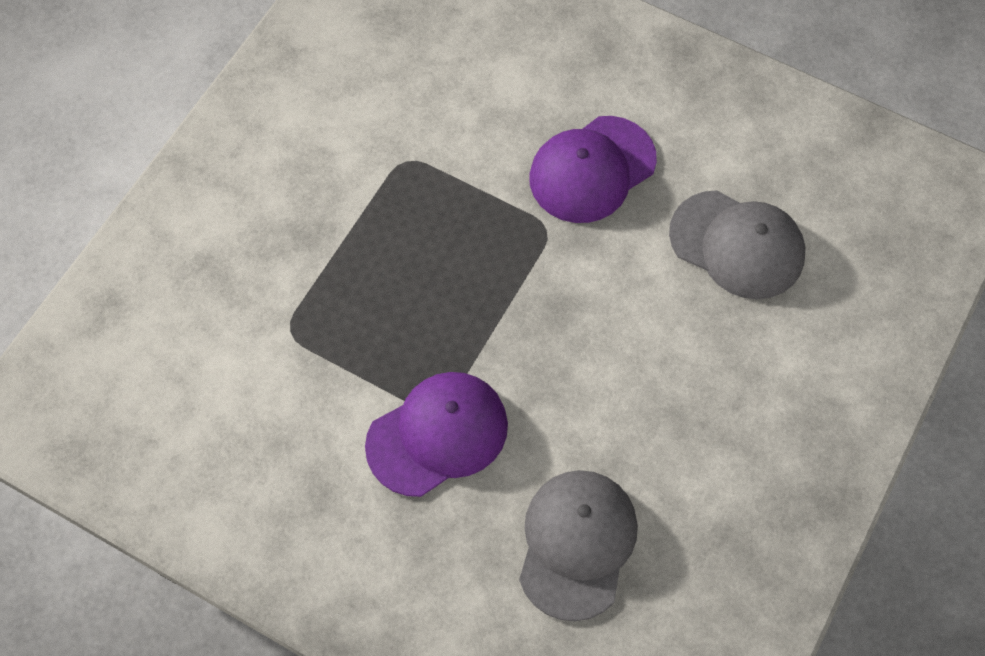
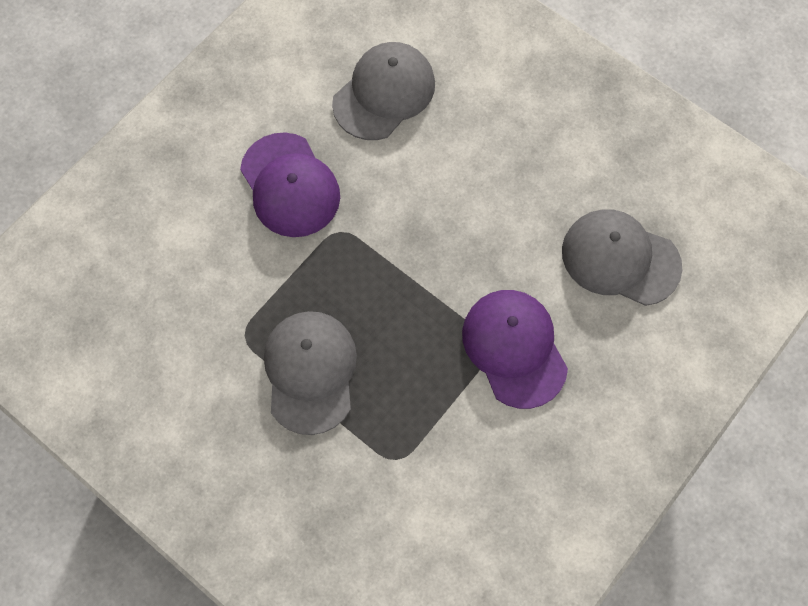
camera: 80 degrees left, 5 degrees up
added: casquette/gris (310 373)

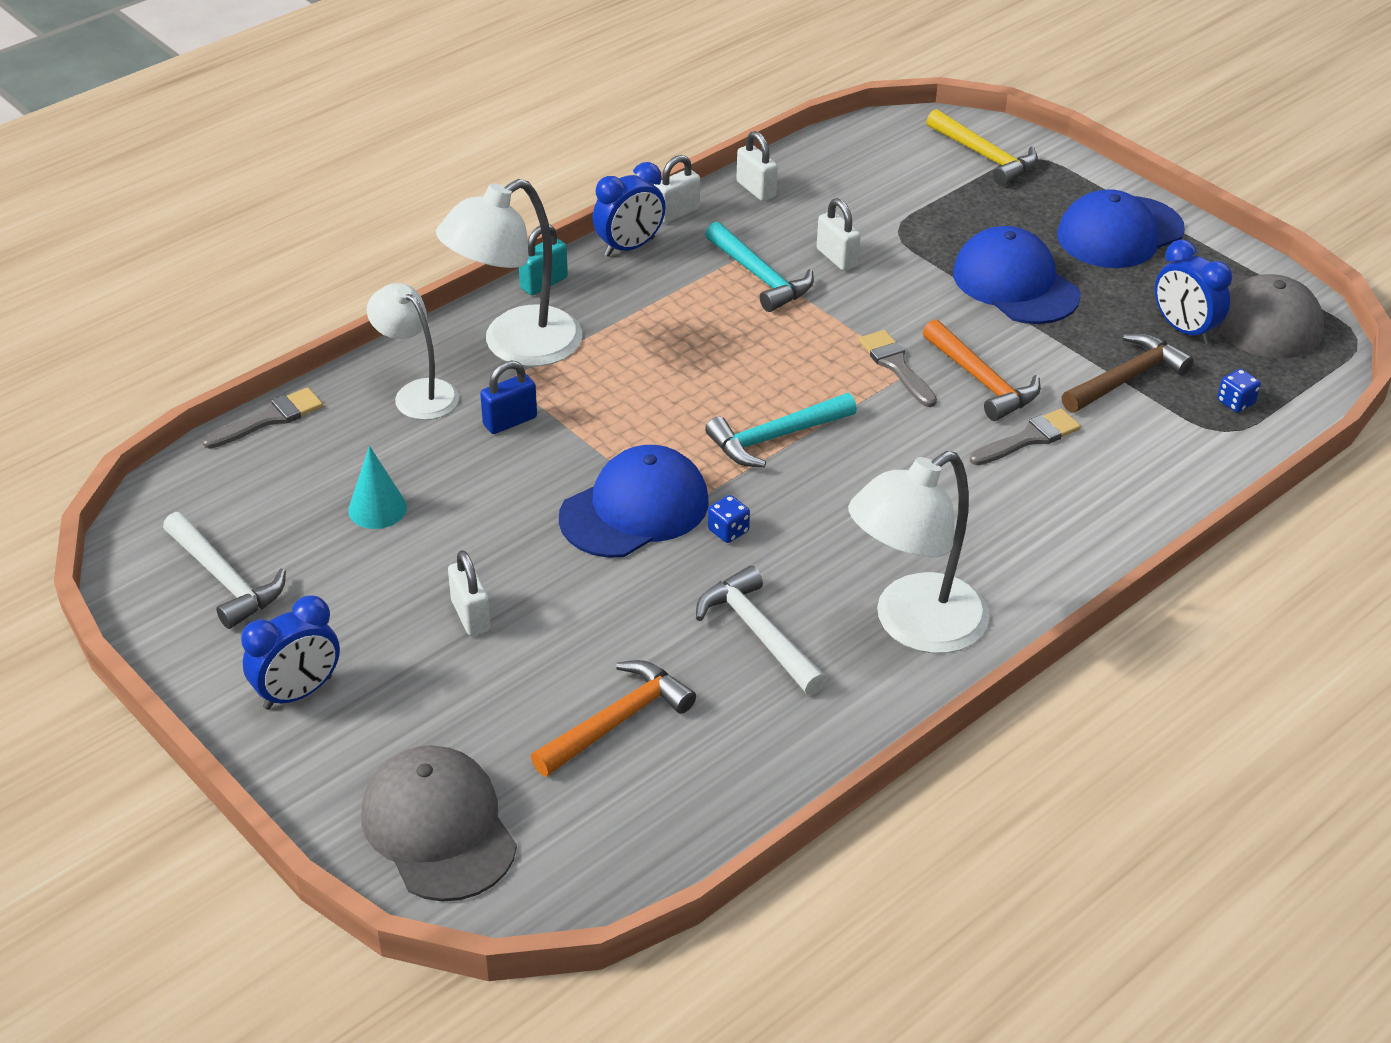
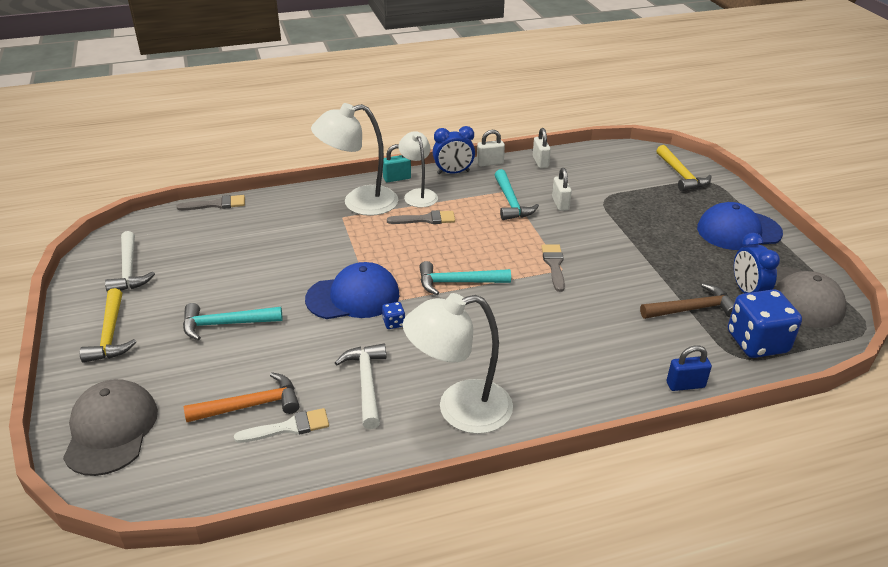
camera: 25 degrees right, 5 degrees down
removed: cône/turquoise (377 487); marteau/orange (982 370); casquette/bleu (1017 275)
added: pinceau/blanc (281 425)
moved: pinceau/gris (1025 436) to (421 217); lampe/blanc (413 351) to (418 169); cadenas/bleu (508 397) to (689 368)
replaced: réveil/bleu (290 652) to marteau/jaune (108 325); cadenas/blanc (469 593) to marteau/turquoise (232 322)
resized: dé/bleu (1239 391) = (765 323) x2.45

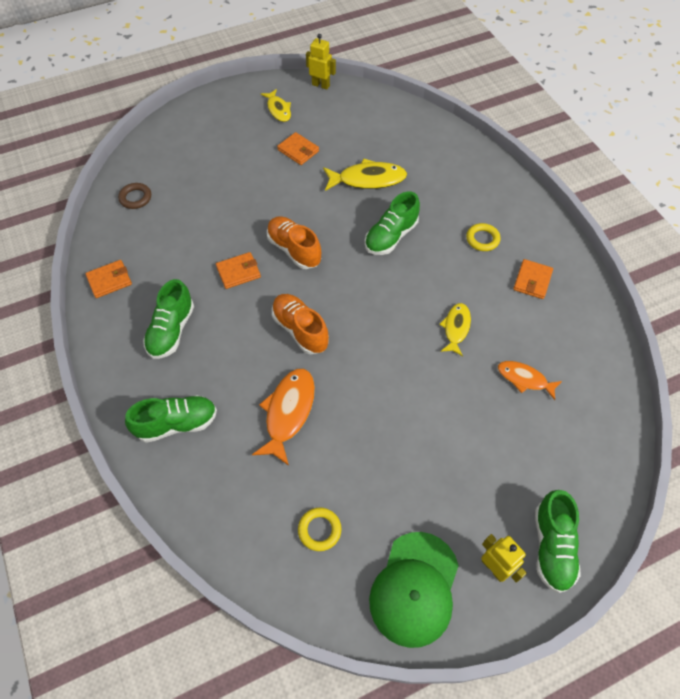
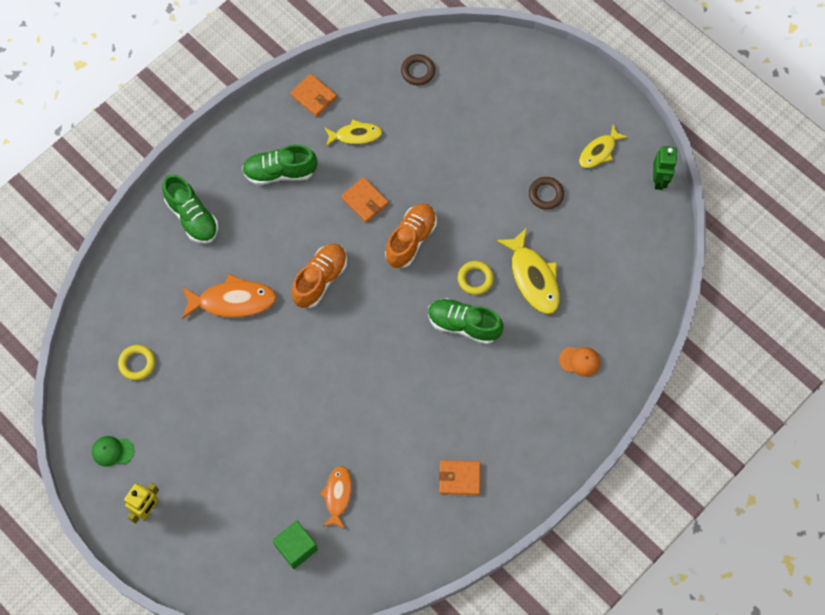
camera: 70 degrees right, 10 degrees up
removed: chaussure/vert (558 541)
added: cube/vert (295 545); casquette/orange (579 362)
moved: poisson/jaune (455 329) to (353 132); anneau/jaune (483 237) to (476 278)
replaced: portefeuille/orange (298 148) to anneau/marron (546 193)
recoloured: robot/jaune (321 62) to robot/vert (665 168)
resized: casquette/vert (414 590) = (113 451) x0.45

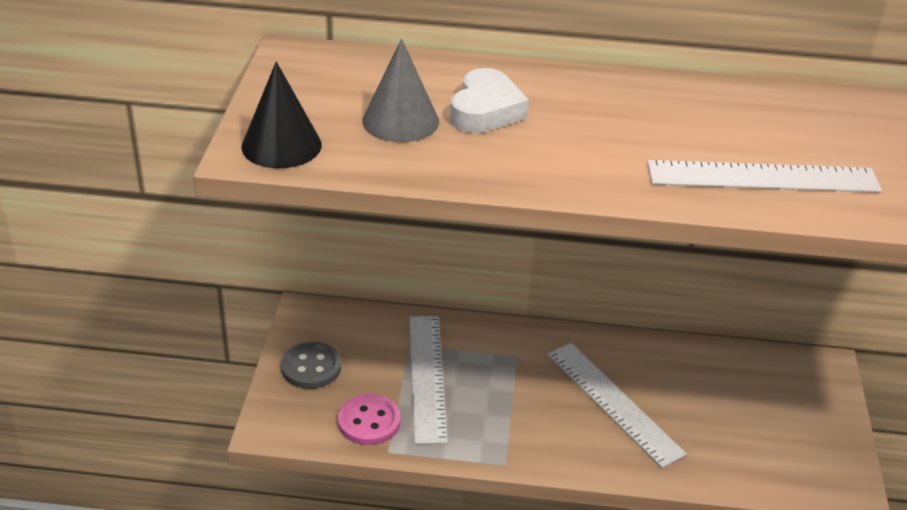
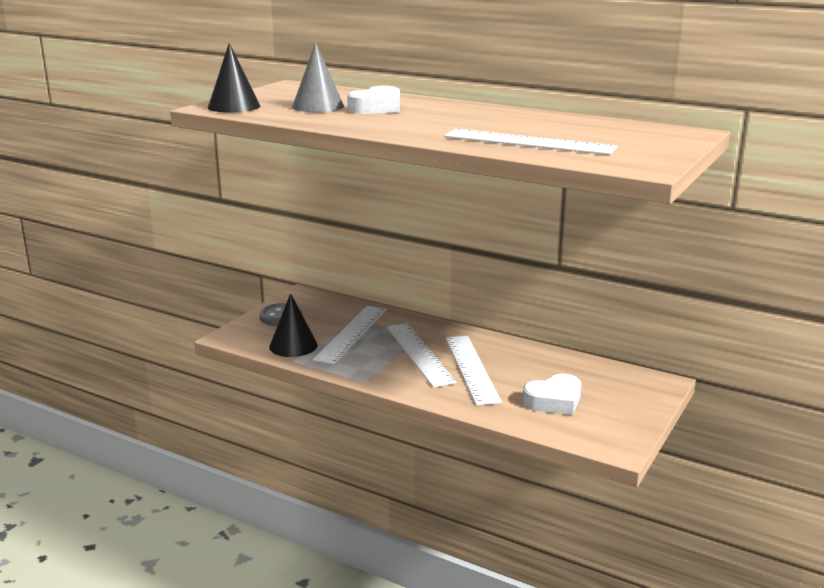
camera: 25 degrees right, 15 degrees down
added: règle/blanc (422 355); cœur/blanc (552 394)
replaced: bouton/rose (369 419) to cône/noir (293 325)

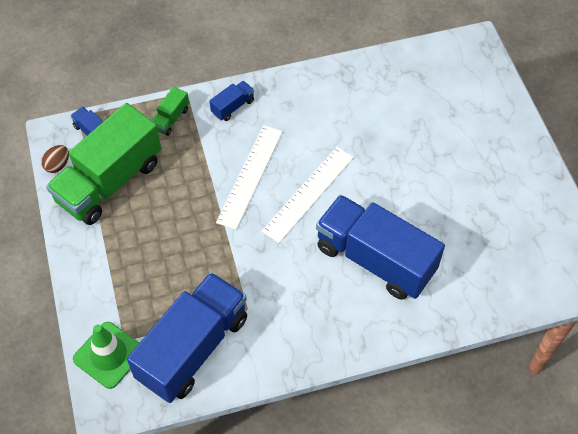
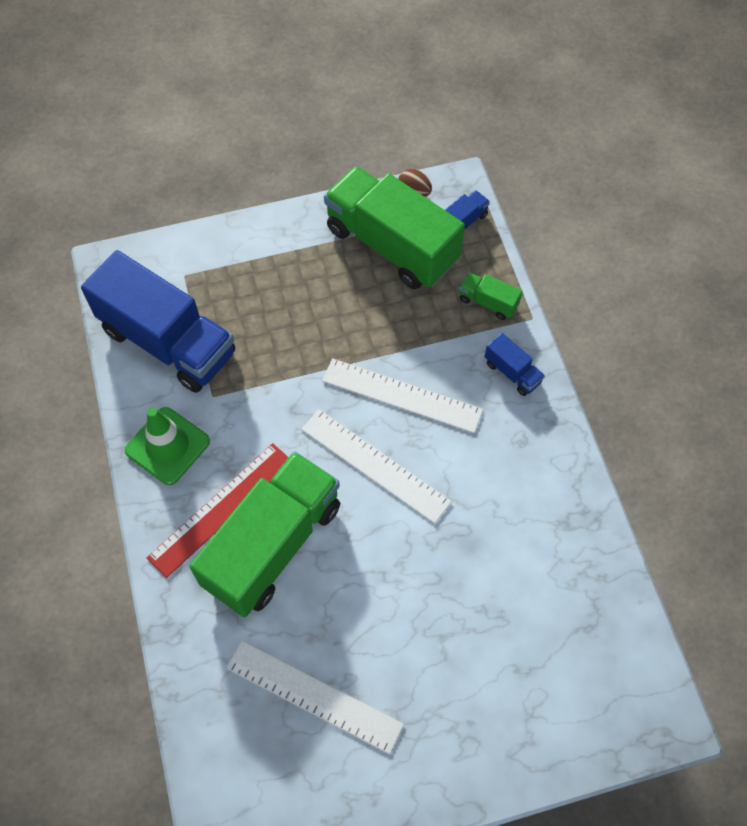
camera: 90 degrees right, 5 degrees up
added: règle/rouge (217 510); règle/blanc (315 697)
moved: cône de chantier/vert (106 355) to (167 446)
recoloured: camion/bleu (380 247) to camion/vert (264 534)

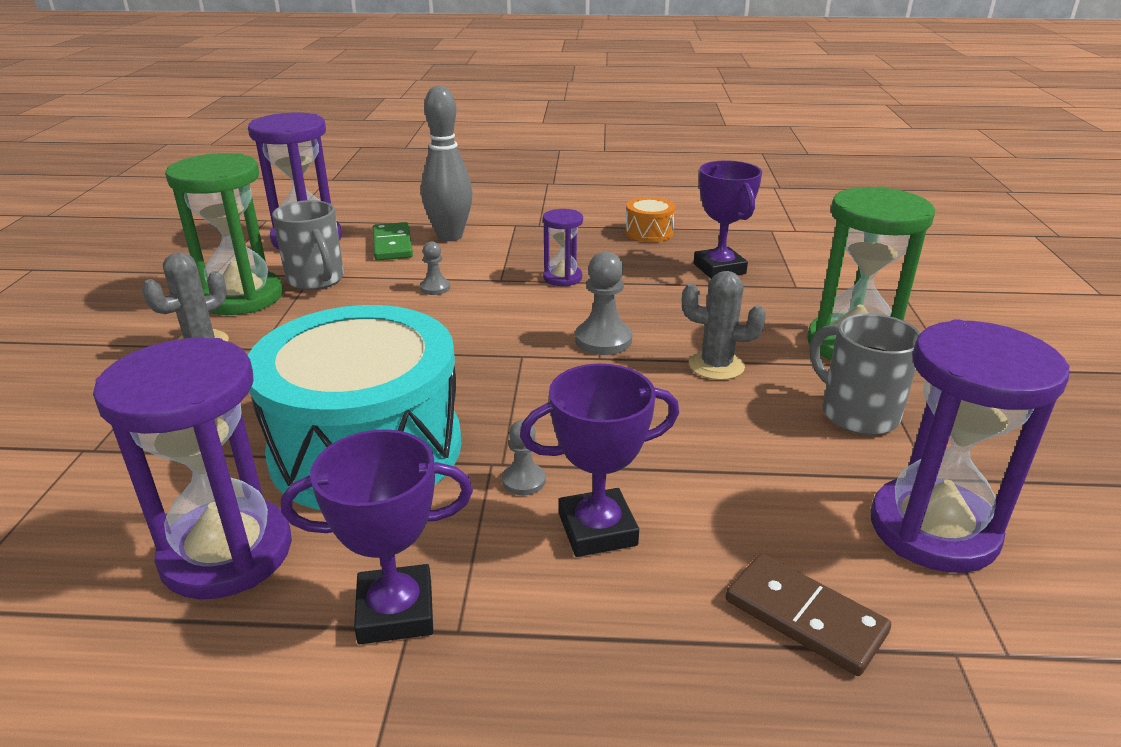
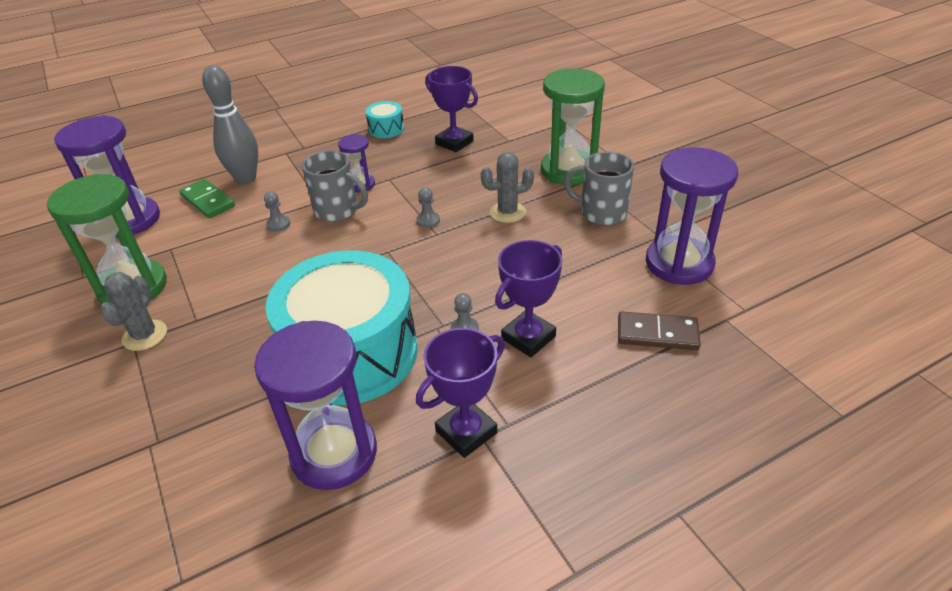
camera: 30 degrees left, 10 degrees up
moved: tasse/gris (308 245) to (335 186)
recoloured: tambour/orange (650 219) to tambour/turquoise (385 119)
resized: pion/gris (603 303) = (428 207) x0.59

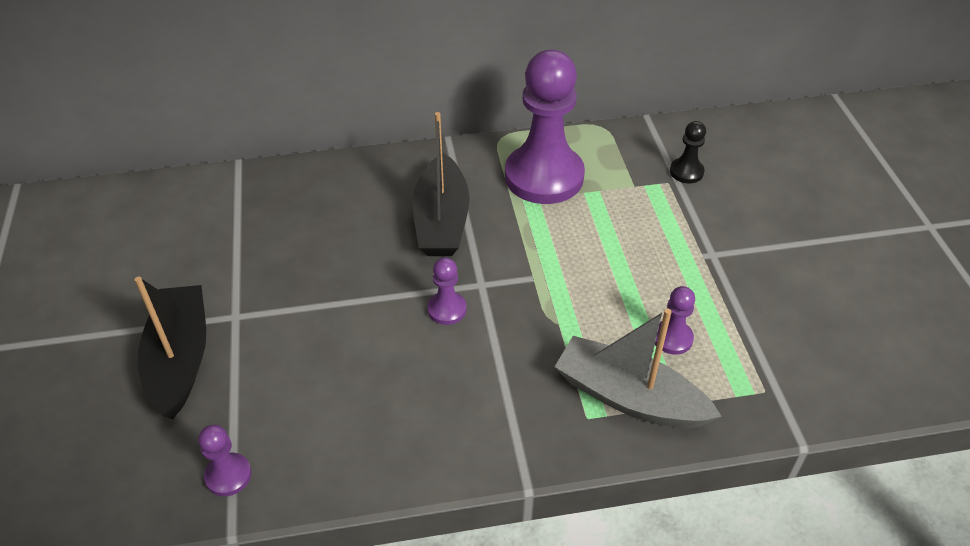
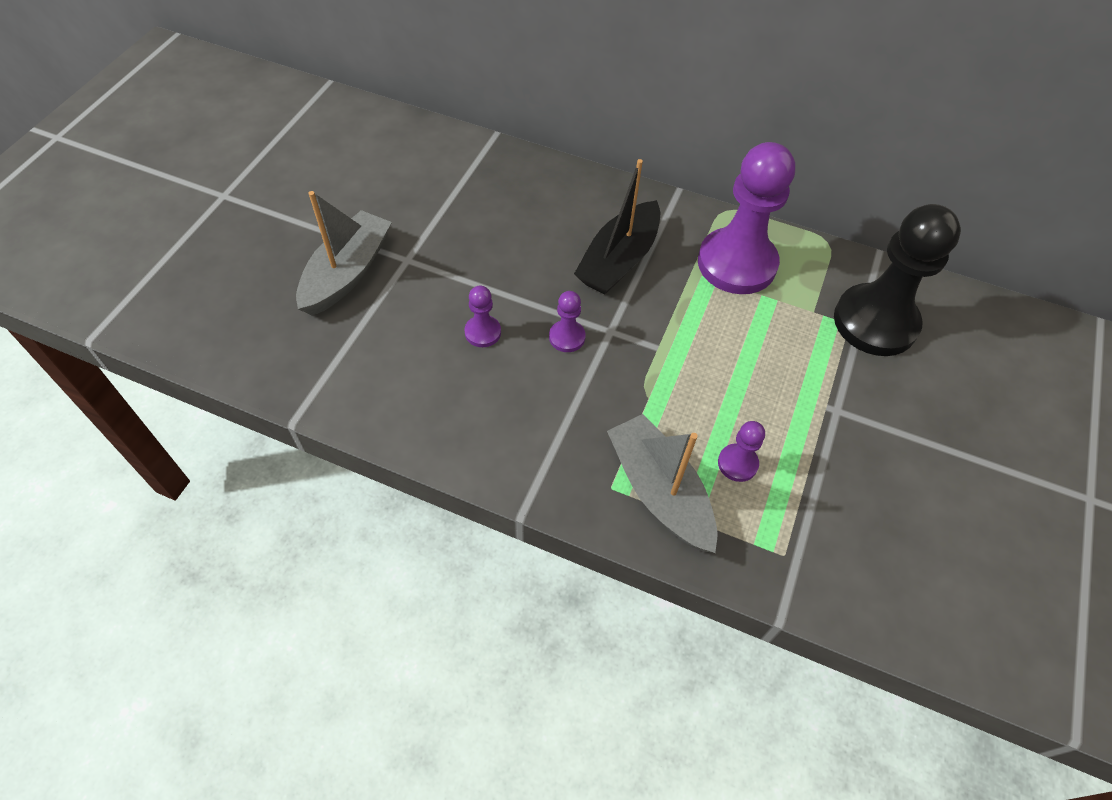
camera: 30 degrees right, 10 degrees up
moved: pion/violet (225 460) to (482 316)
recoloured: bateau/noir (170 348) to bateau/gris (344 253)
resized: pion/noir (688 152) = (897 280) x2.33

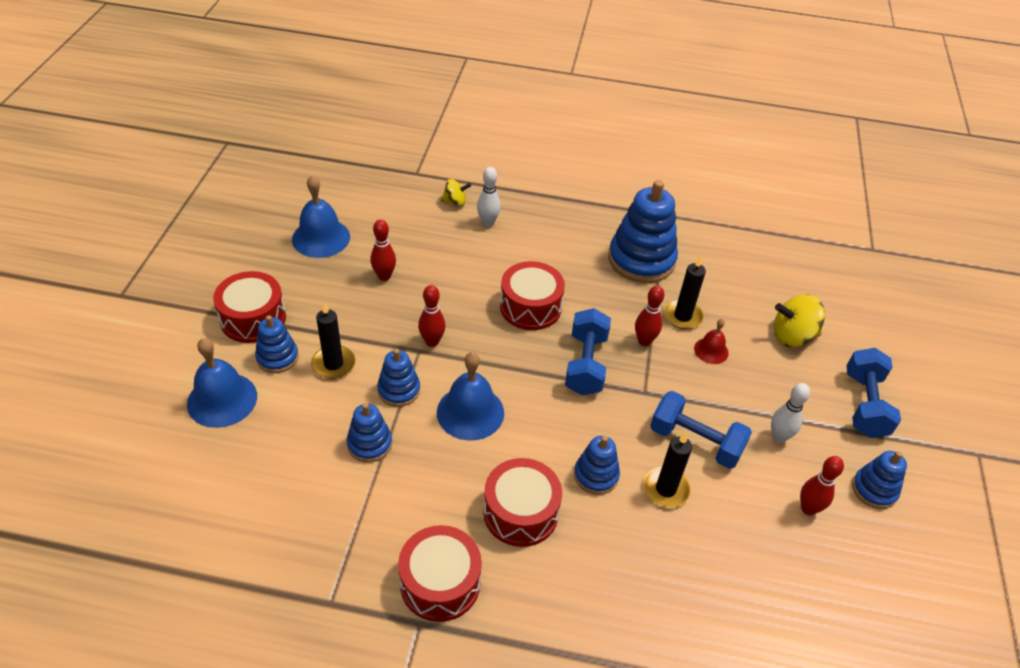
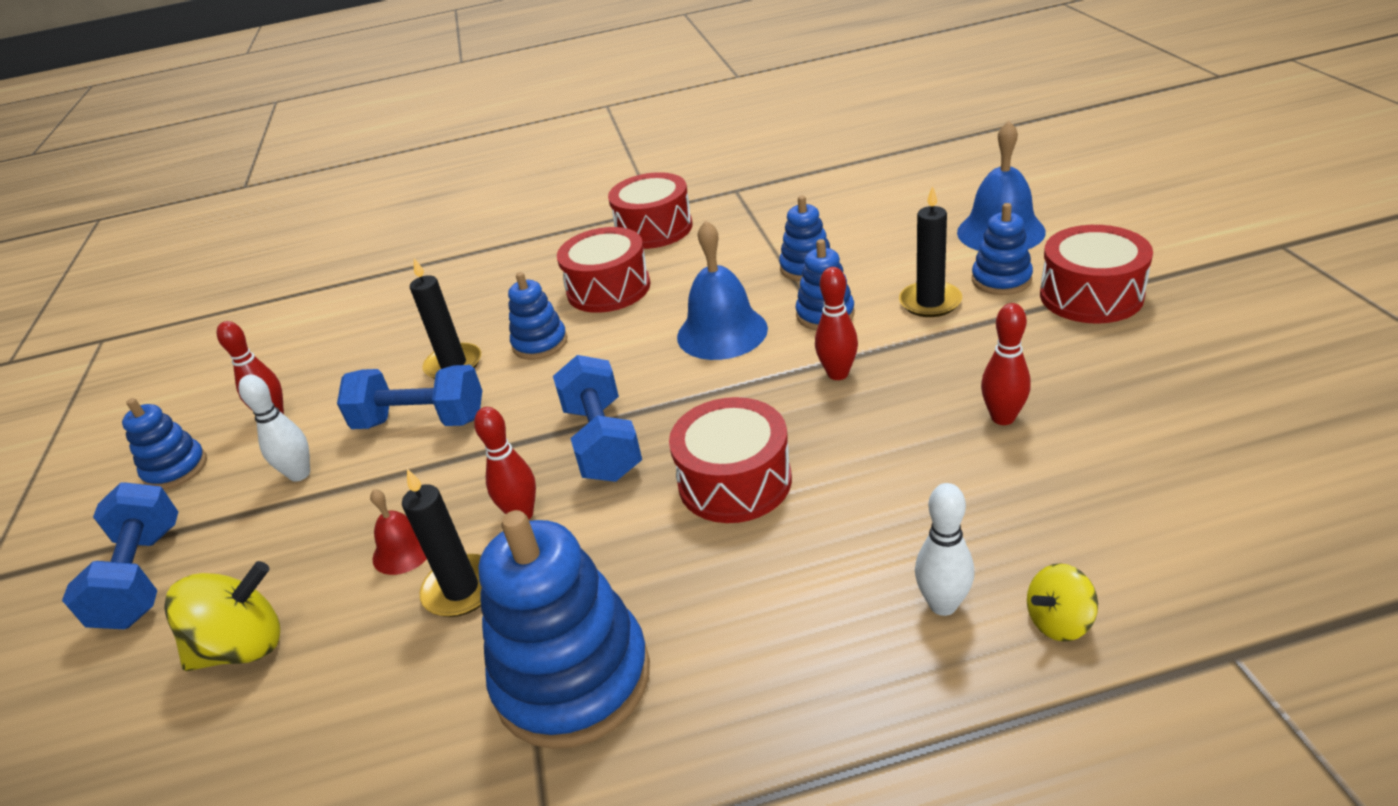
camera: 165 degrees right, 10 degrees down
removed: cloche/bleu (321 216)

